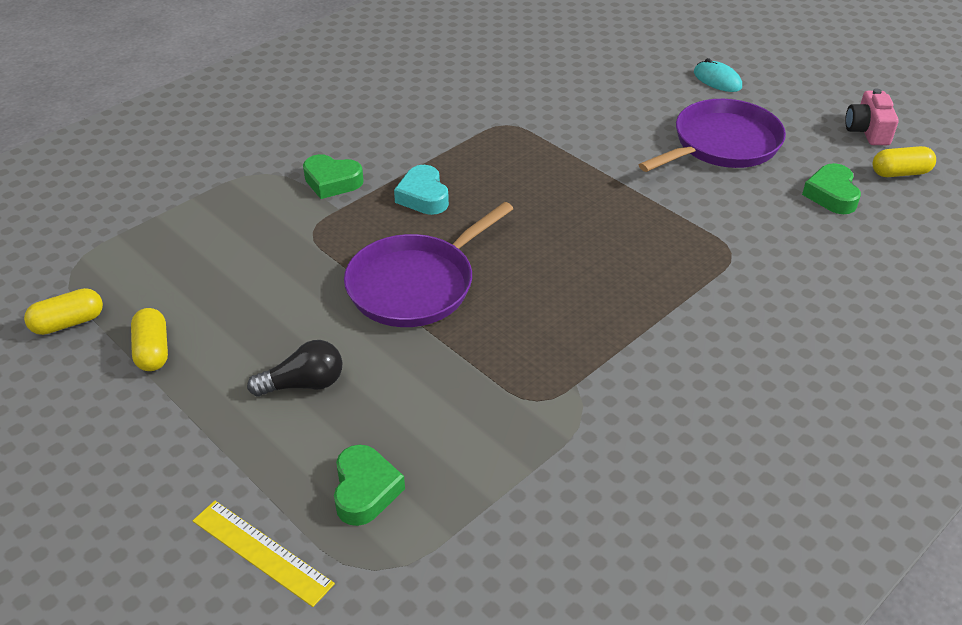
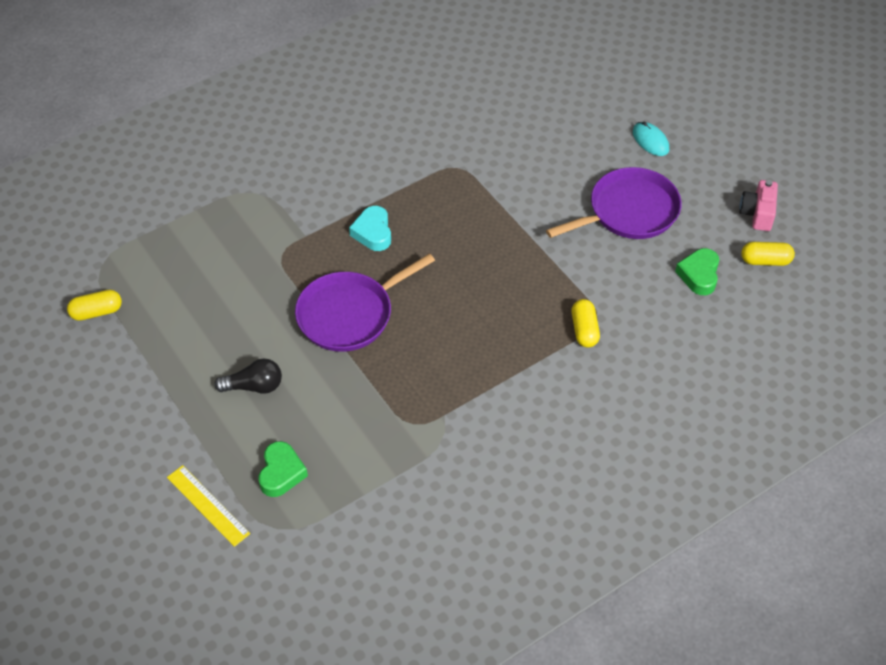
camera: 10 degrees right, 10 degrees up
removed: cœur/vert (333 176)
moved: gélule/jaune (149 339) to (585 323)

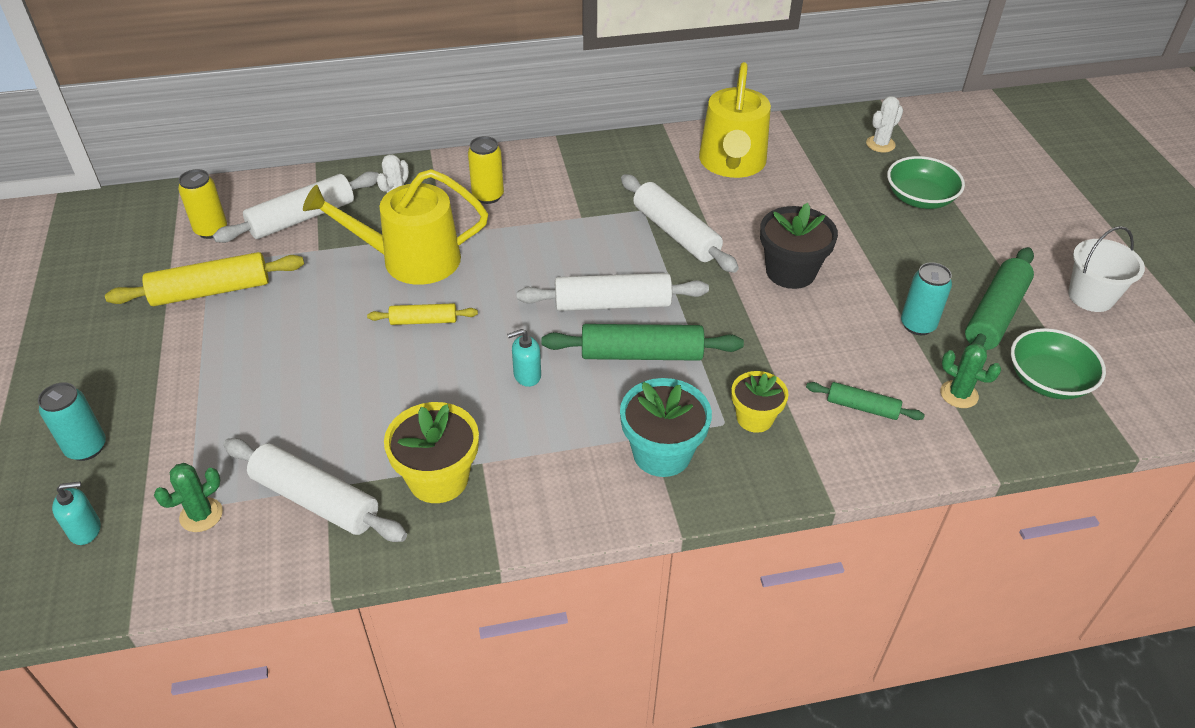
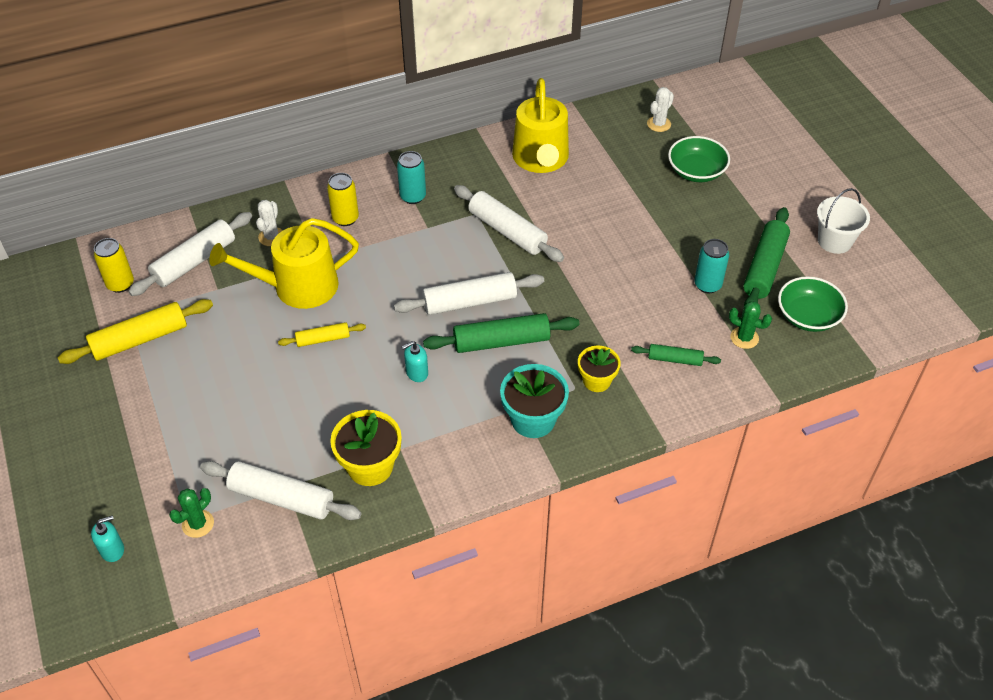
camera: 10 degrees left, 5 degrees up
removed: pot de fleurs/noir (799 246)
moved: canette/turquoise (72 421) to (411 177)

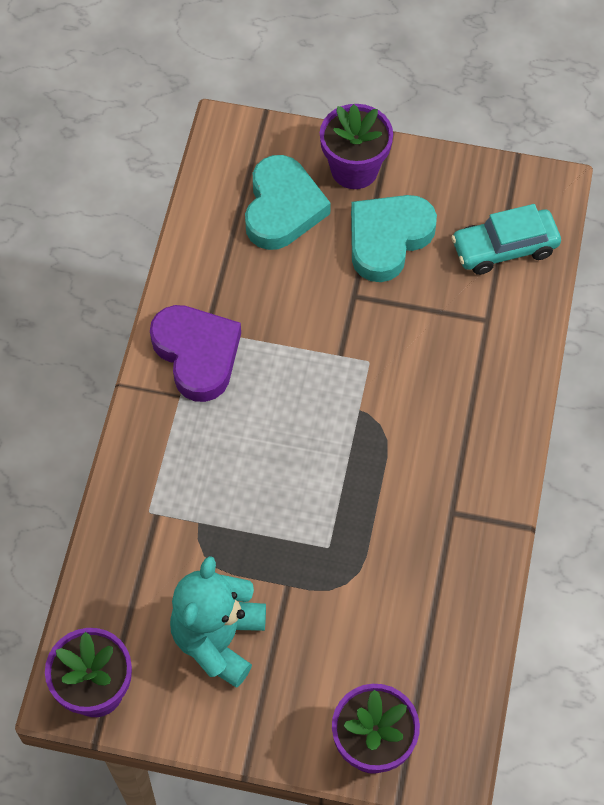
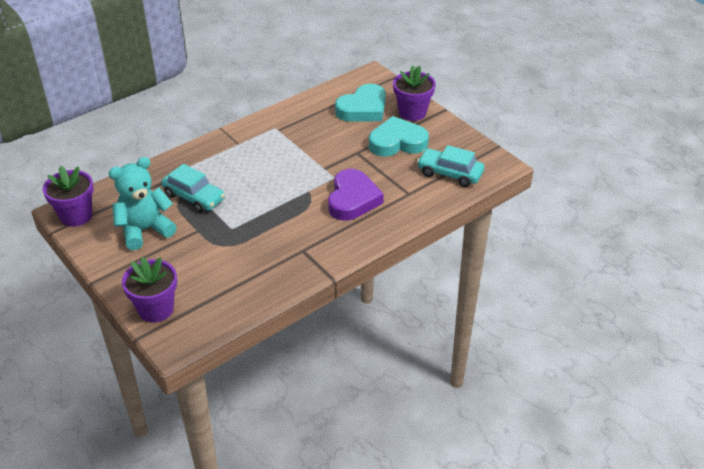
camera: 40 degrees right, 20 degrees down
added: voiture/turquoise (193 188)
moved: cœur/violet (195 353) to (356 195)

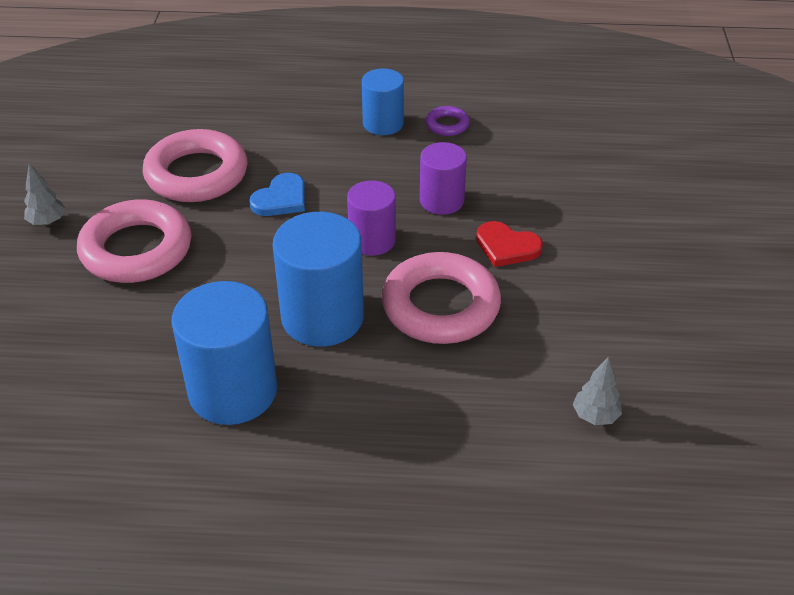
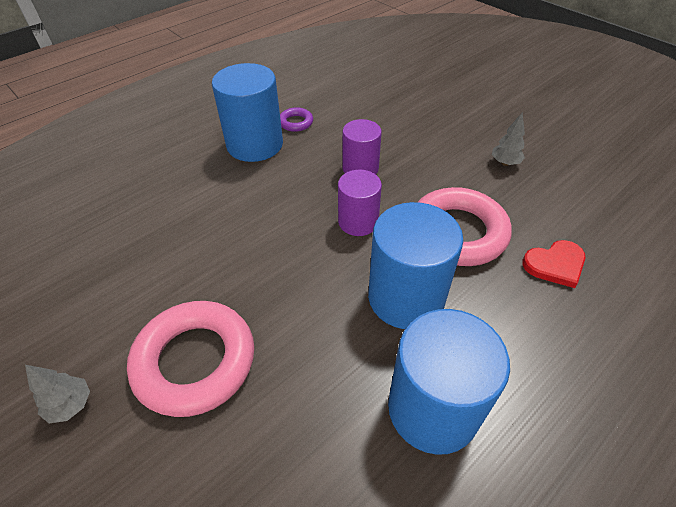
camera: 45 degrees left, 5 degrees up
removed: anneau/rose (195 165); cœur/bleu (277 194)
moved: arbre/gris (597 390) to (508 139); cœur/rouge (509 244) to (553 264)
resized: cylindre/bleu (383 102) = (247 112) x1.65

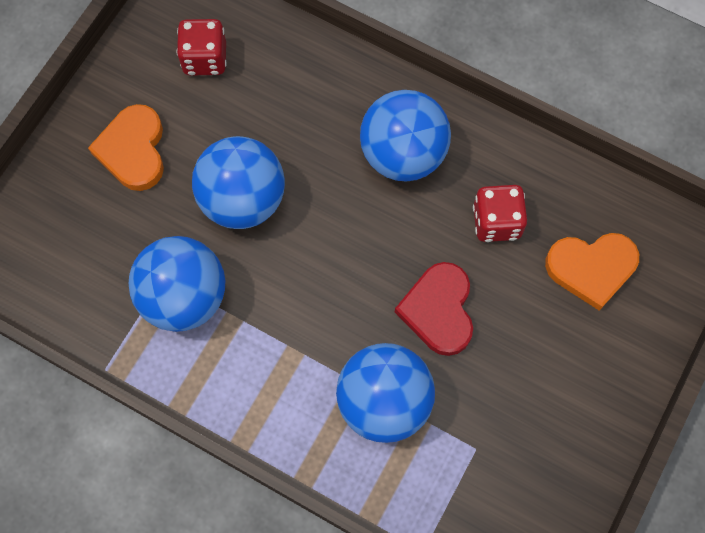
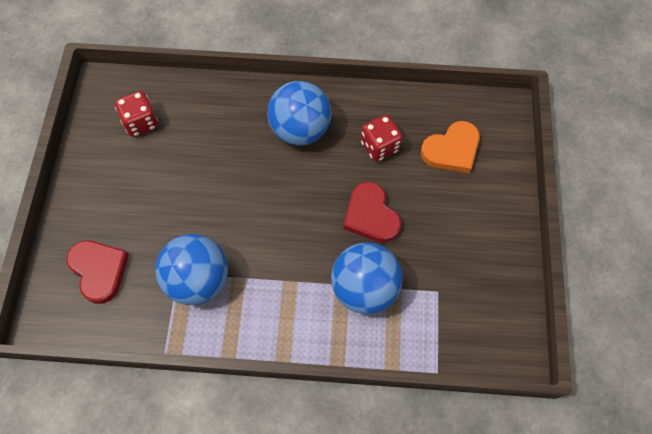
camera: 25 degrees left, 5 degrees down
removed: cœur/orange (126 147); balle/bleu (238 182)
added: cœur/rouge (97 272)

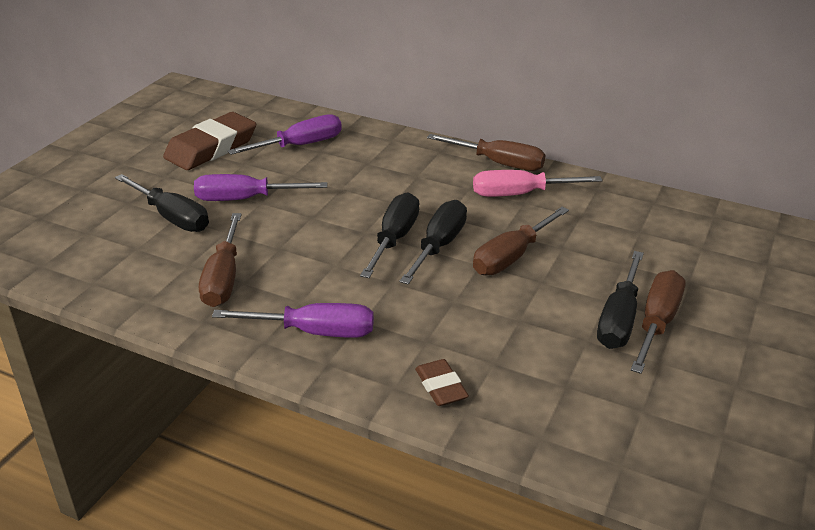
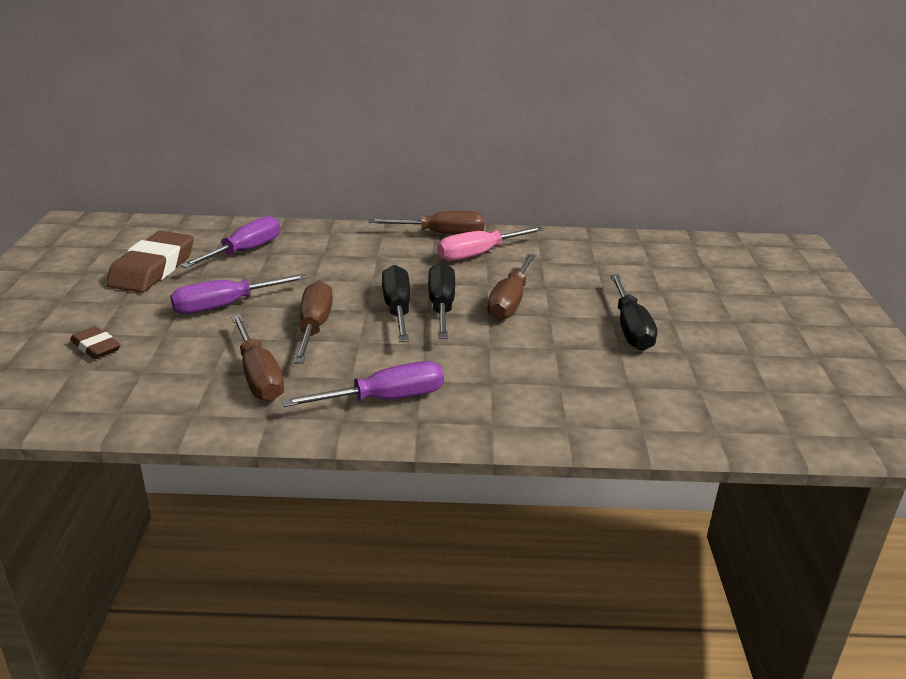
camera: 25 degrees left, 5 degrees down
removed: tournevis/noir (162 203)
moved: gomme/marron (442 382) to (95 342); tournevis/marron (658 322) to (313 322)

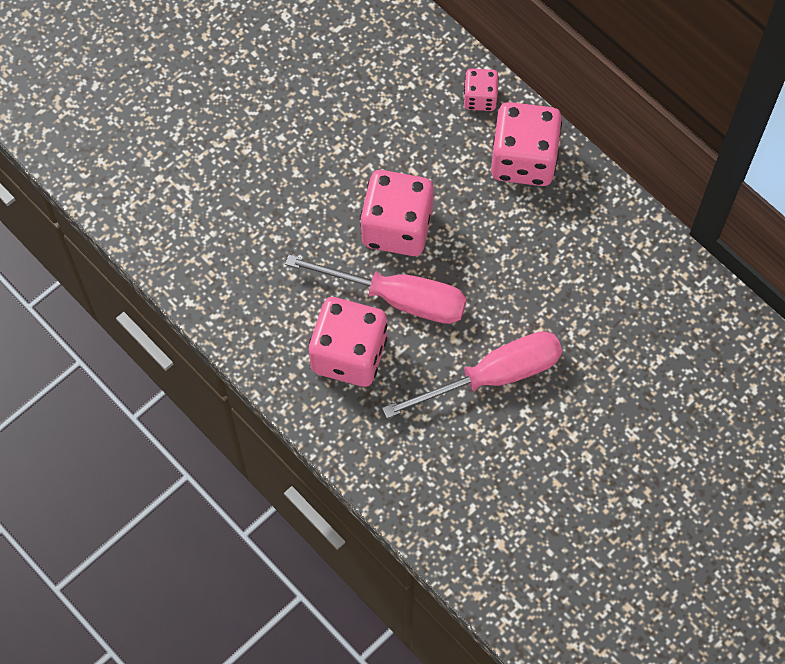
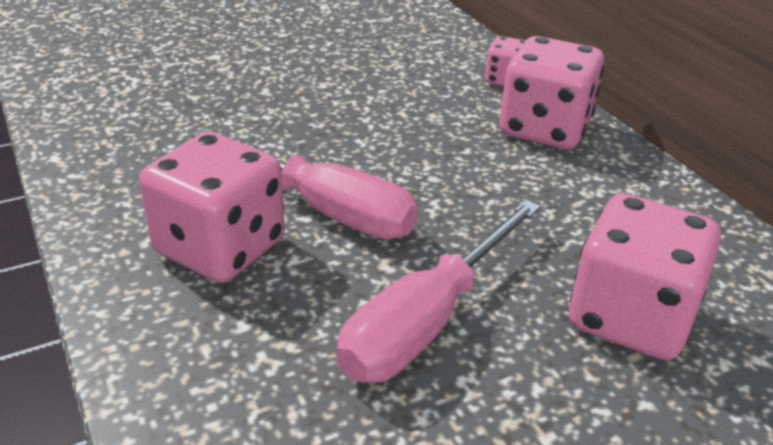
camera: 15 degrees right, 30 degrees down
moved: dé/rose (397 213) to (645 276)
turned: tournevis/rose (472 374) = (438 291) 135 degrees clockwise

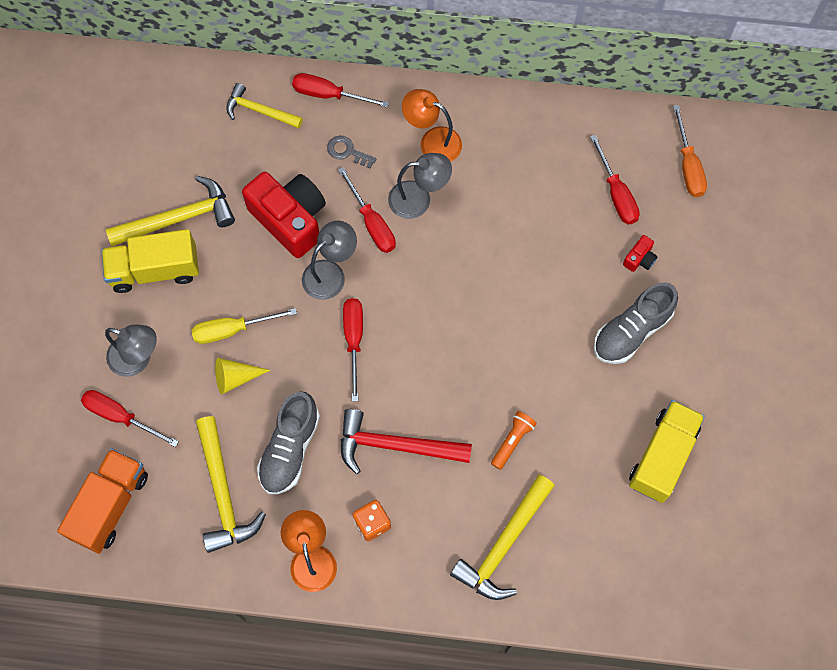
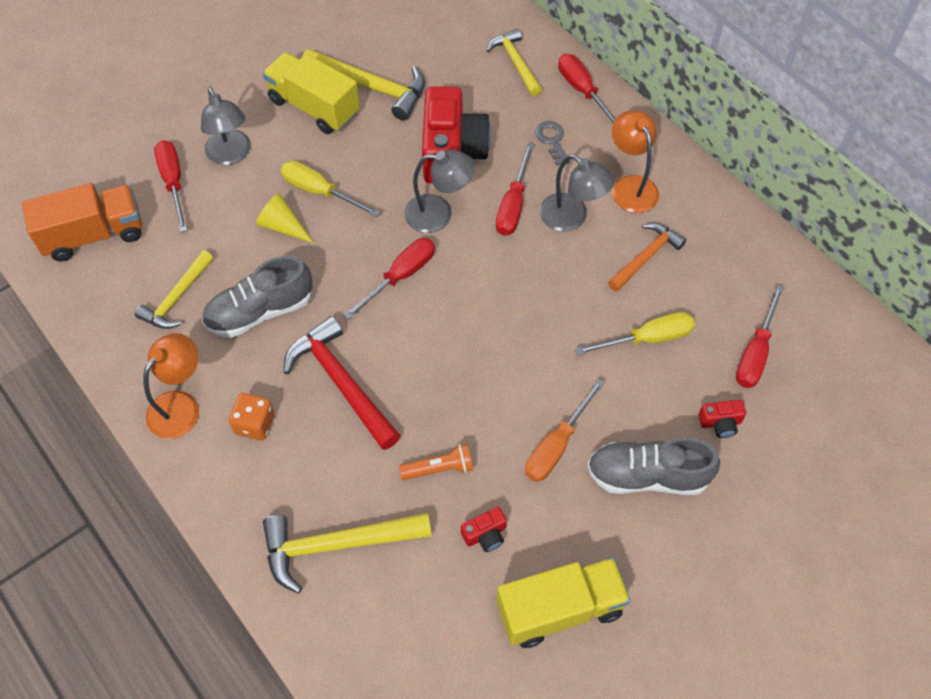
camera: 45 degrees right, 10 degrees down
added: appareil photo/rouge (484 529); tournevis/jaune (635 333); marteau/orange (647 257)
moved: tournevis/orange (690 151) to (565 430)
resized: marteau/jaune (231 484) = (174 289) x0.65

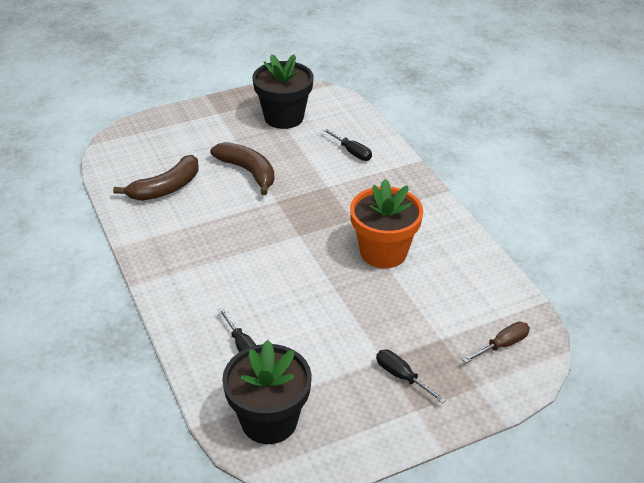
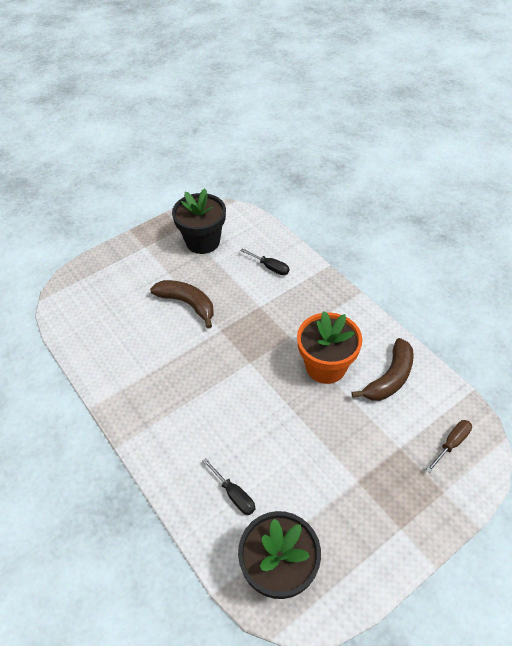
camera: 10 degrees left, 10 degrees up
removed: tournevis/noir (411 376)
moved: banane/marron (155 178) to (383 369)

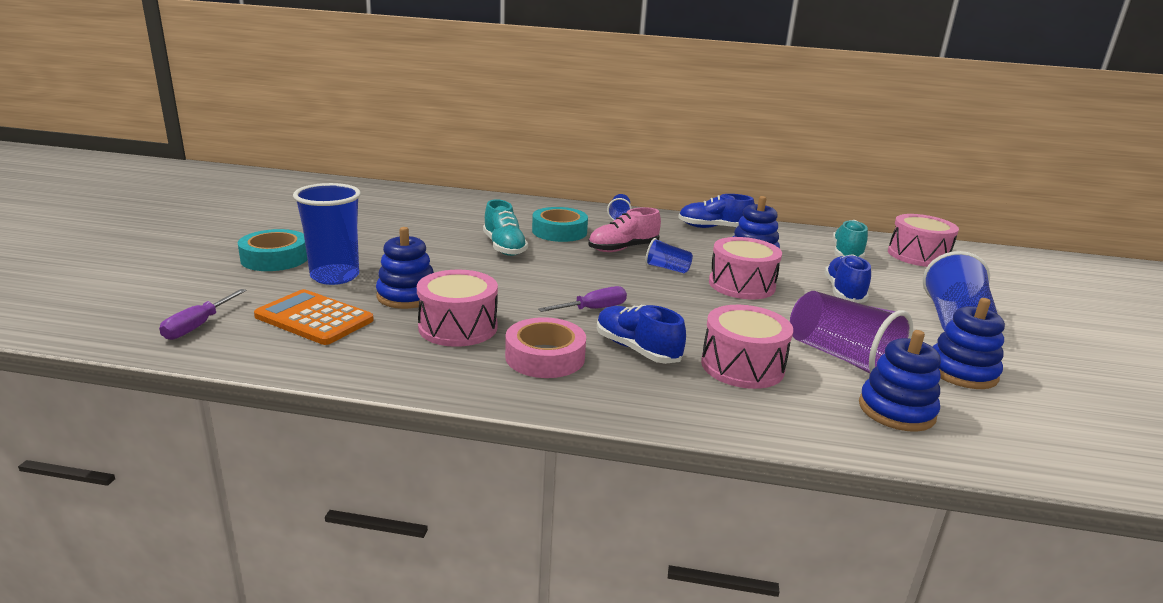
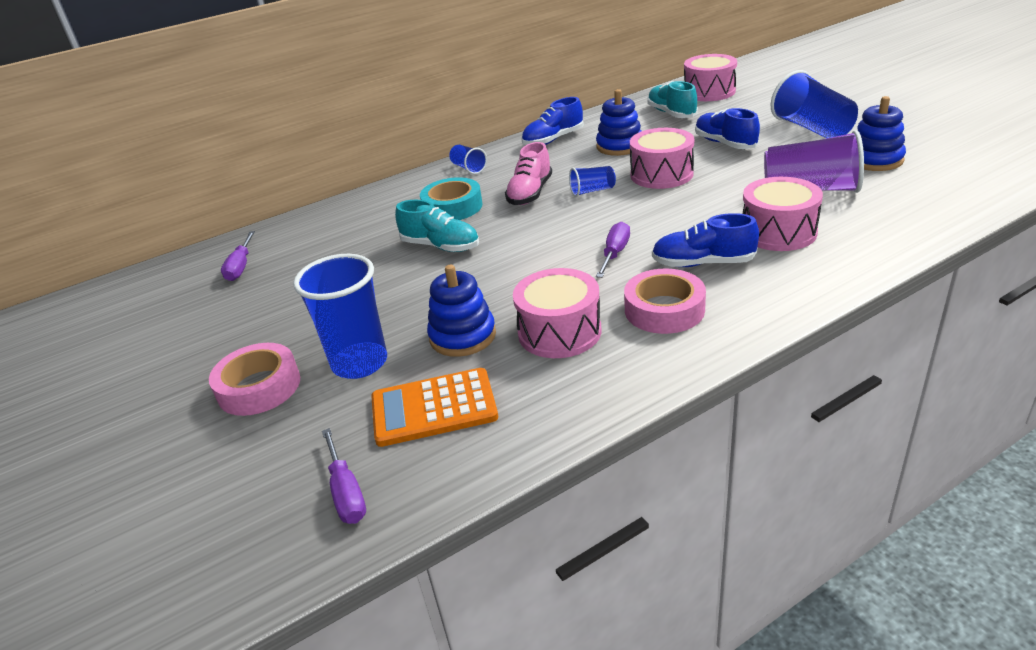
camera: 35 degrees left, 10 degrees up
removed: jouet à empiler/bleu (900 381)
added: tournevis/violet (238 256)
recoloured: ruban adhésif/turquoise (272 250) to ruban adhésif/rose (254 379)

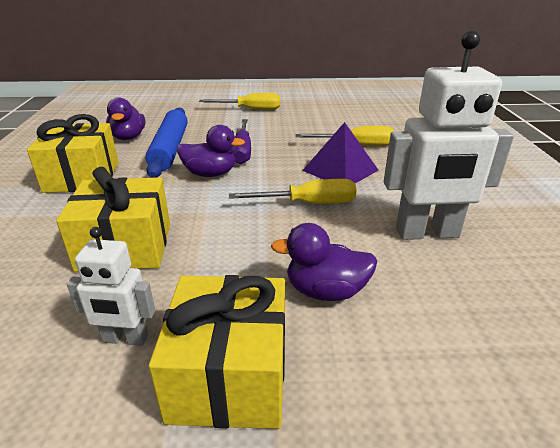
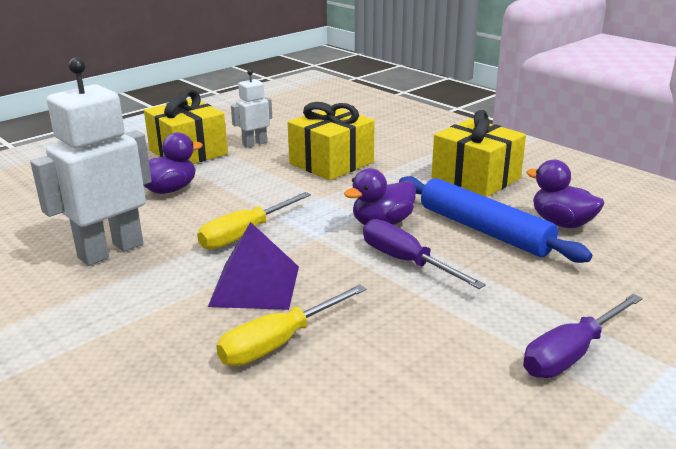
camera: 140 degrees right, 5 degrees down
recoloured: tournevis/jaune (239 101) to tournevis/violet (583 336)

